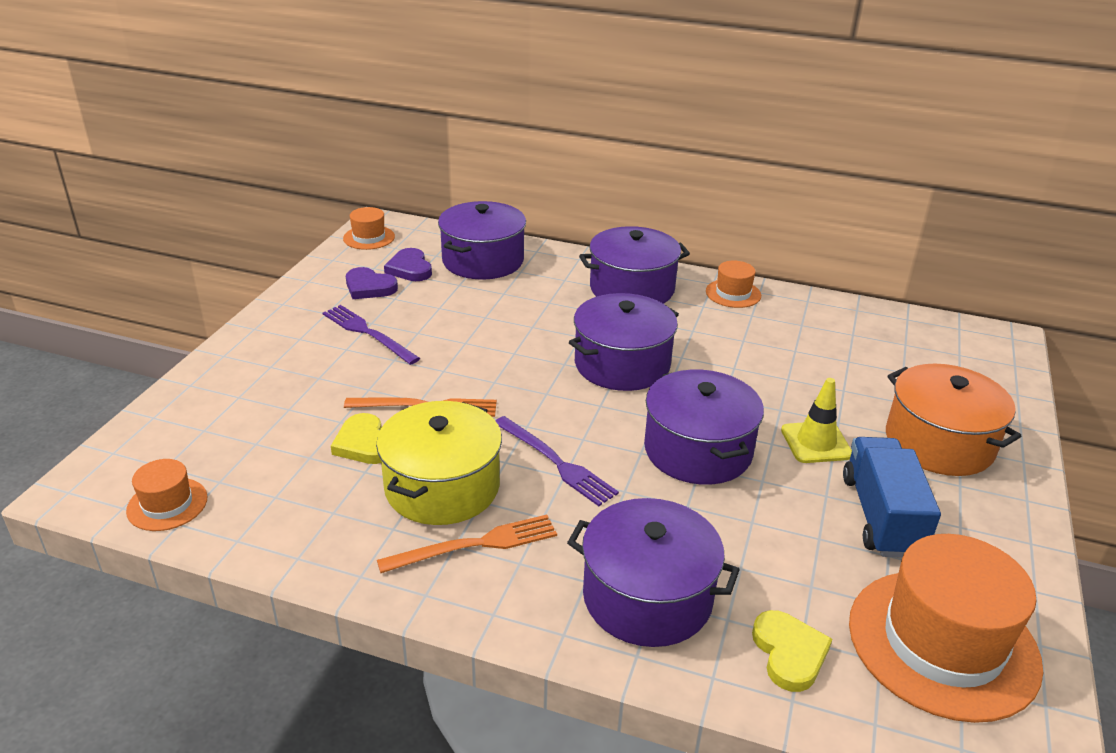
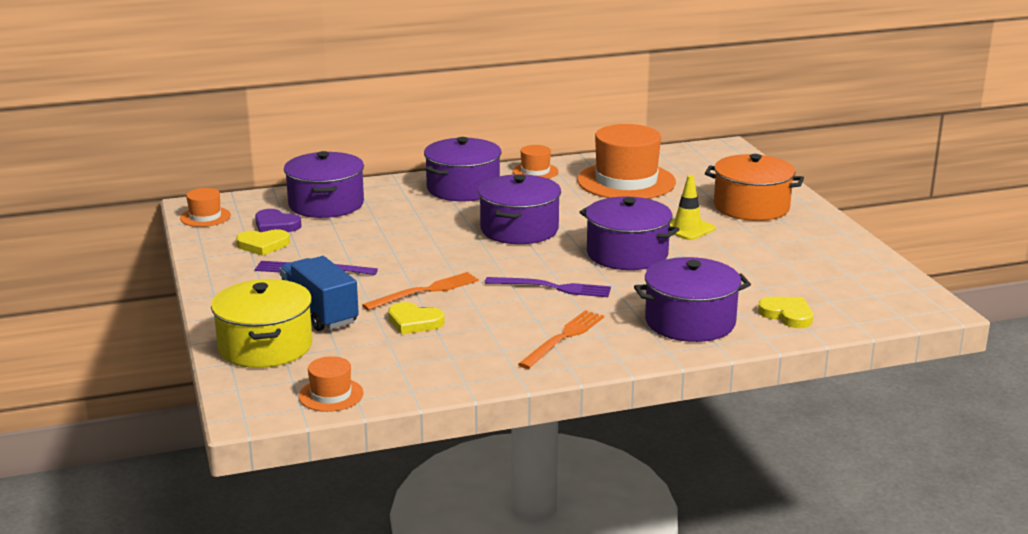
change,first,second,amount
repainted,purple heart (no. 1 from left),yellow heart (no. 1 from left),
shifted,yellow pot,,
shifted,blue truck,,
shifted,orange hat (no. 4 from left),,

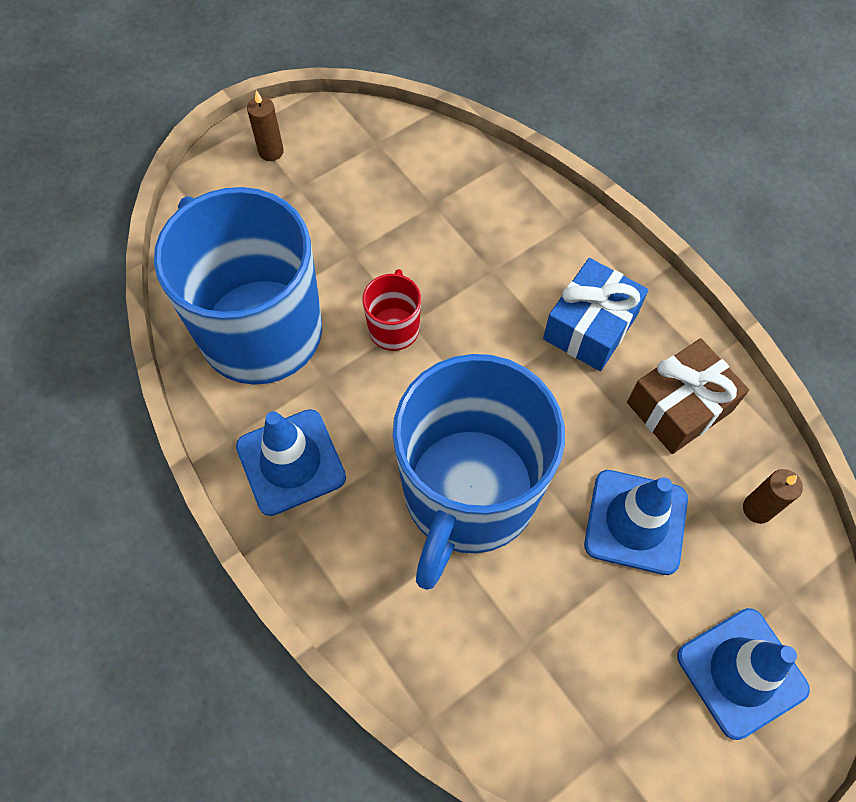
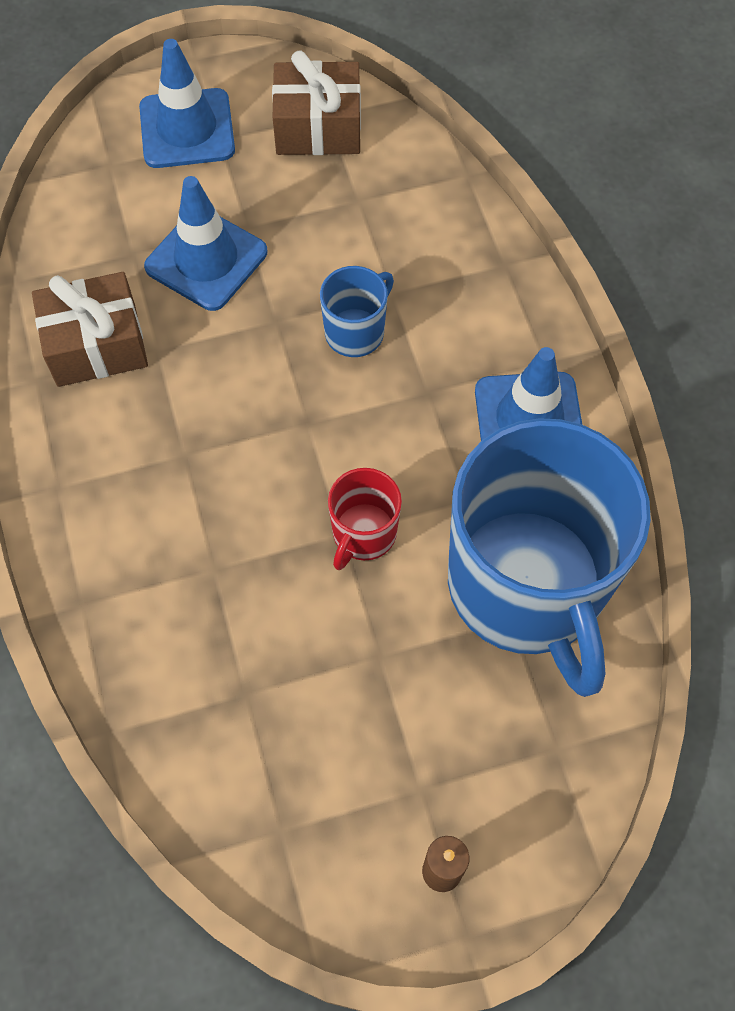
change,first,second,amount
scaled,blue mug (no. 2 from left in the first image),blue mug (no. 1 from left),x0.42
gone,blue gift,,
gone,brown candle (no. 2 from left),,
new,,brown gift (no. 2 from left),

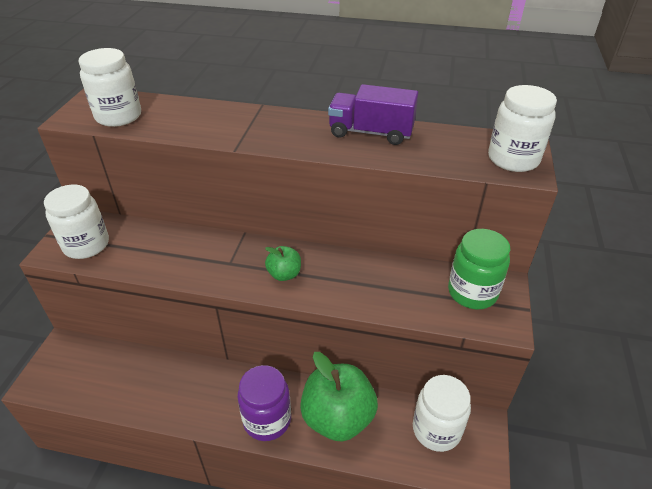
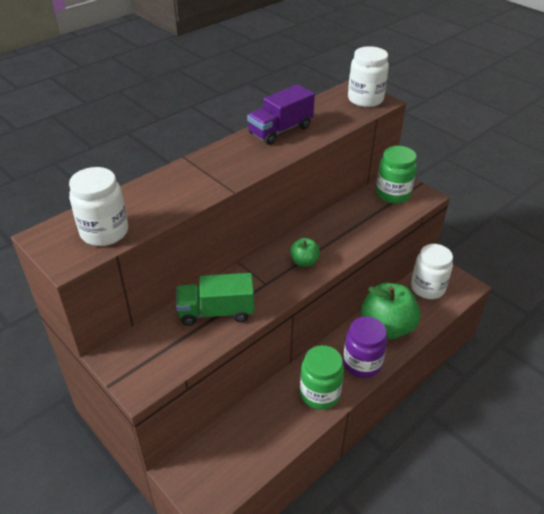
change,first,second,amount
gone,white jar (no. 1 from left),,
new,,green truck,
new,,green jar (no. 1 from left),

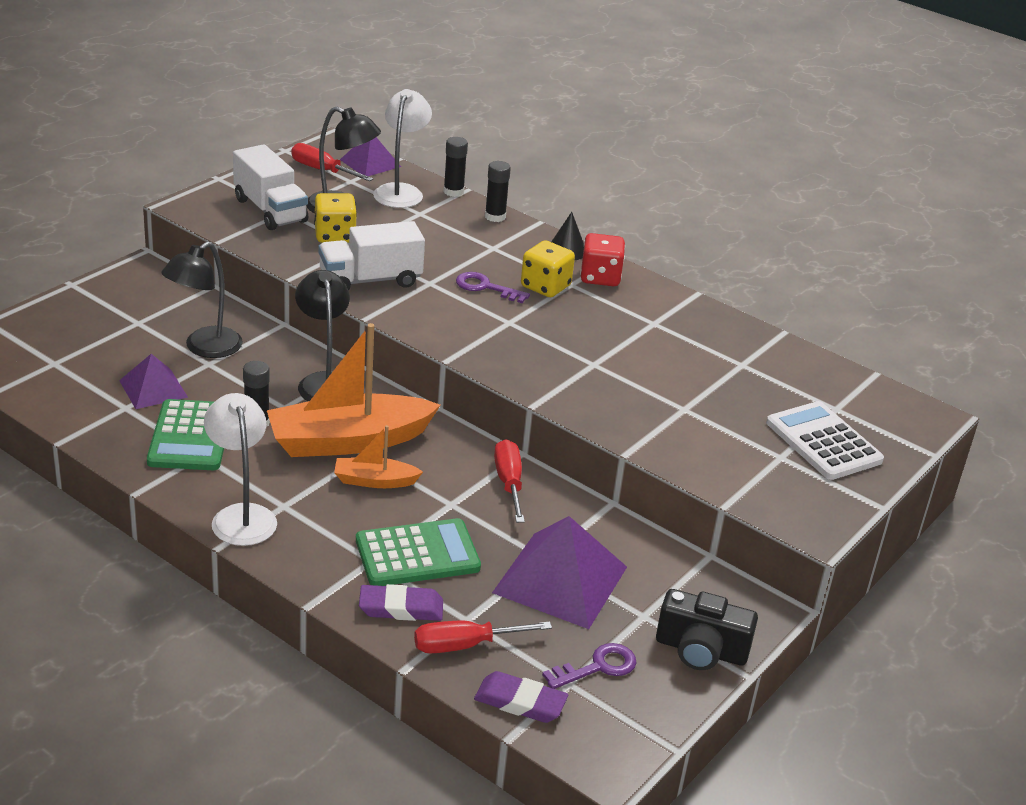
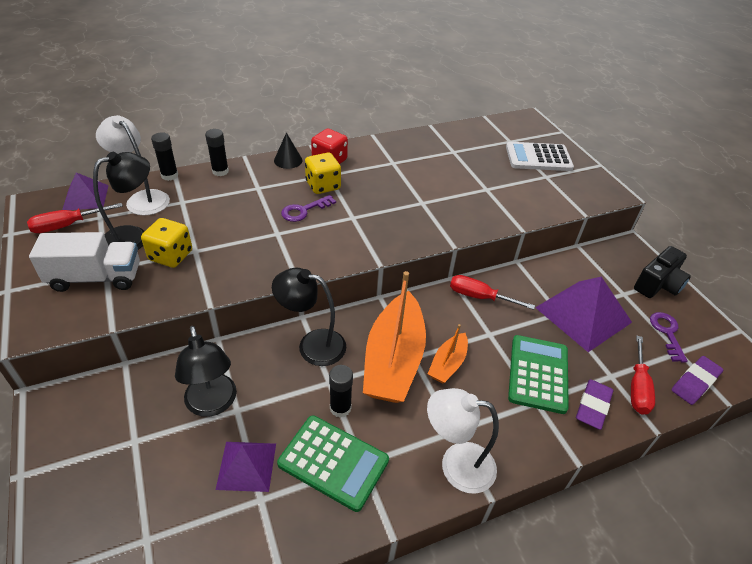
change,first,second,amount
gone,white truck (no. 2 from left),,

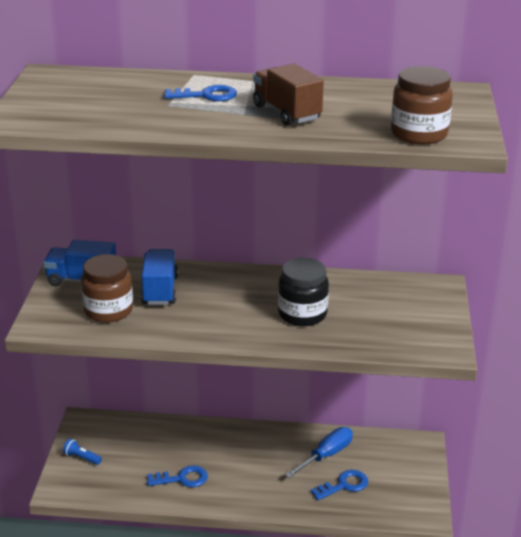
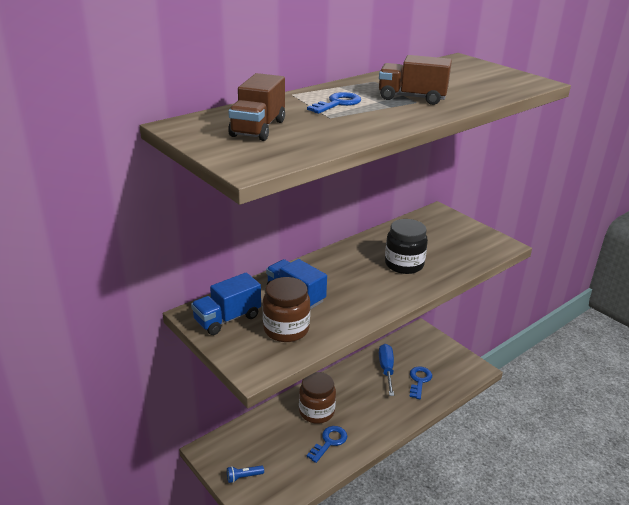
change,first,second,amount
shifted,brown jar (no. 2 from left),,
new,,brown truck (no. 1 from left),

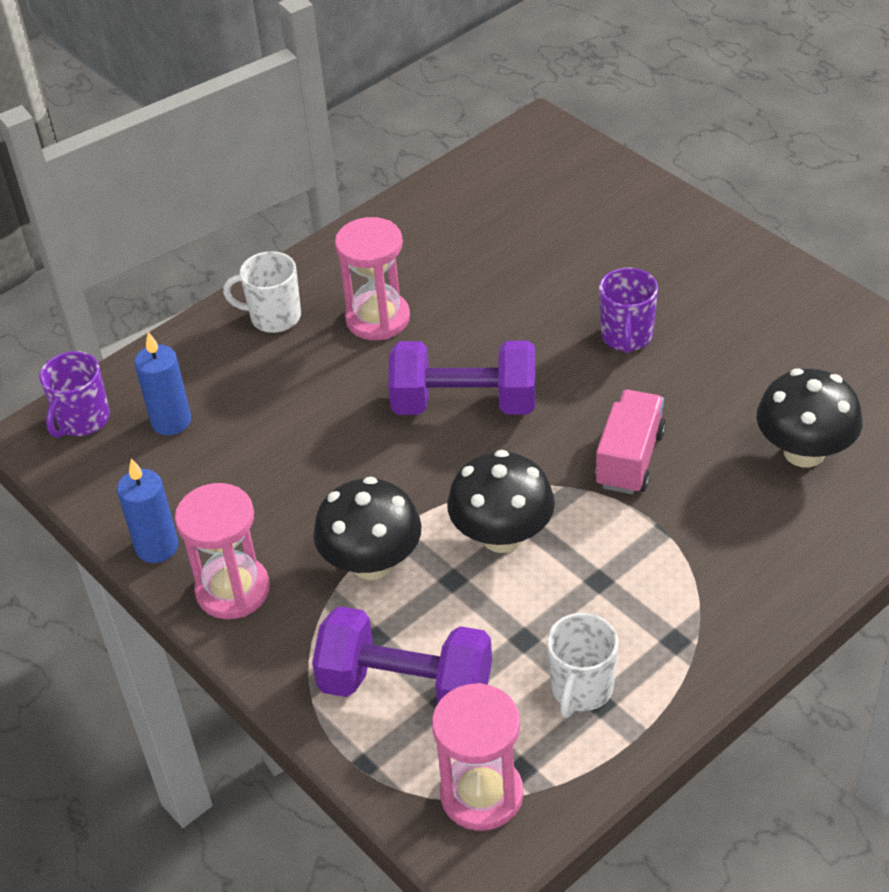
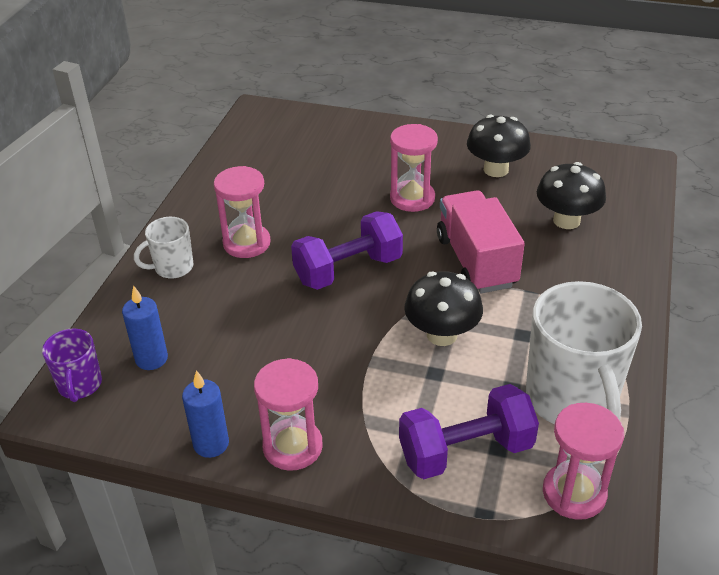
change,first,second,amount
shifted,black mushroom (no. 1 from left in the first image),black mushroom (no. 2 from left),
scaled,white mug (no. 2 from left),,x1.99
scaled,pink truck,,x1.51
swapped,purple mug (no. 2 from left),pink hourglass (no. 3 from left),

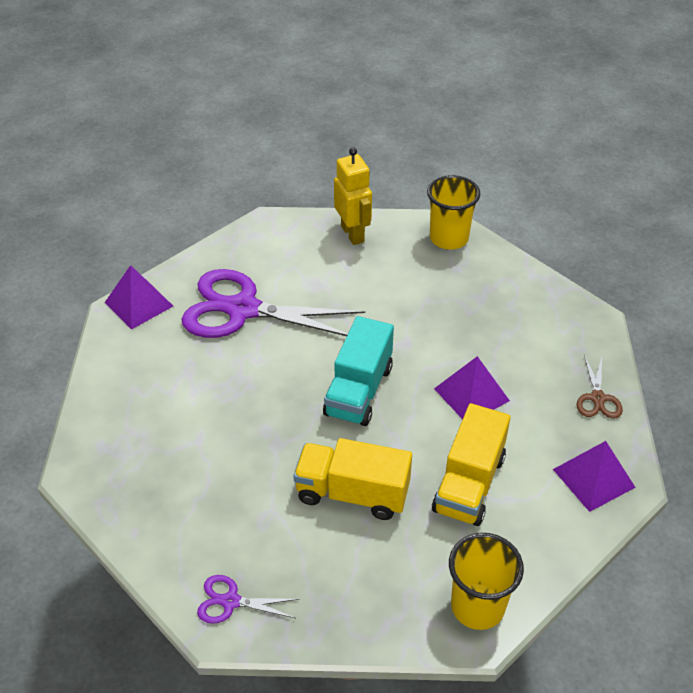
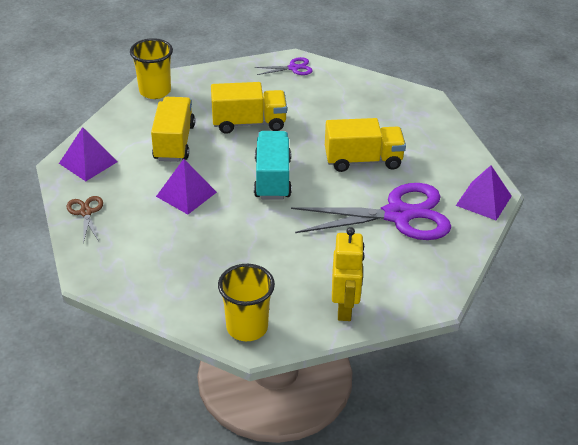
change,first,second,amount
rotated,yellow robot,,135 degrees counterclockwise
new,,yellow truck (no. 3 from left),

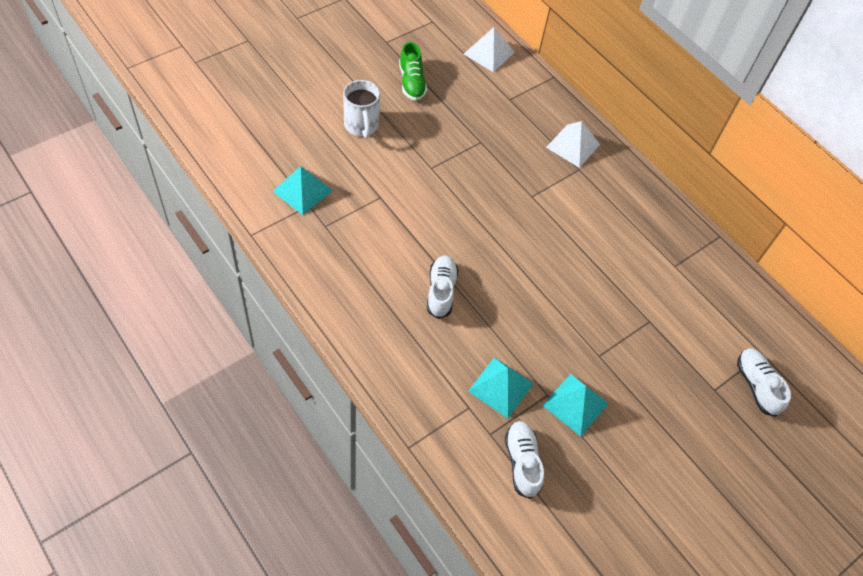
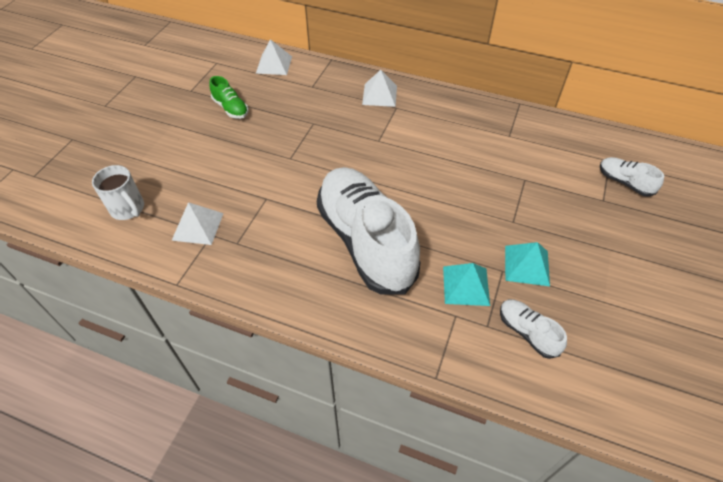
change,first,second,amount
repainted,turquoise pyramid (no. 1 from left),white pyramid (no. 1 from left),
shifted,white mug,,
scaled,white shoe (no. 1 from left),,x2.40

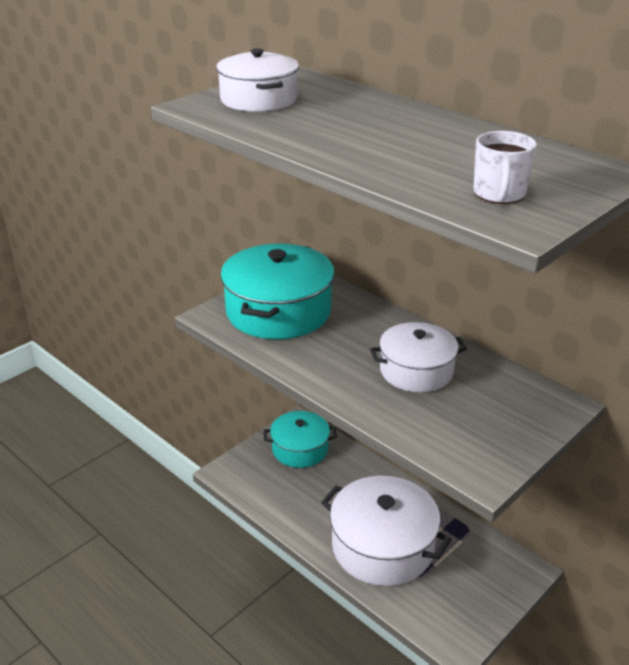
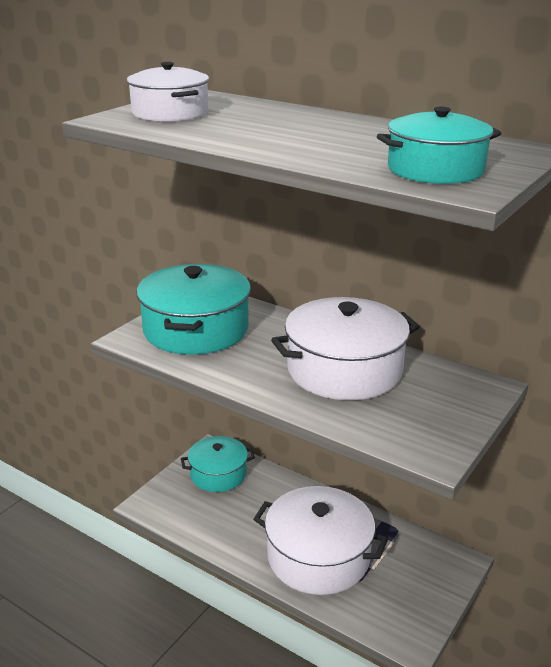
change,first,second,amount
scaled,white pot (no. 3 from left),,x1.59
swapped,white mug,turquoise pot (no. 3 from left),

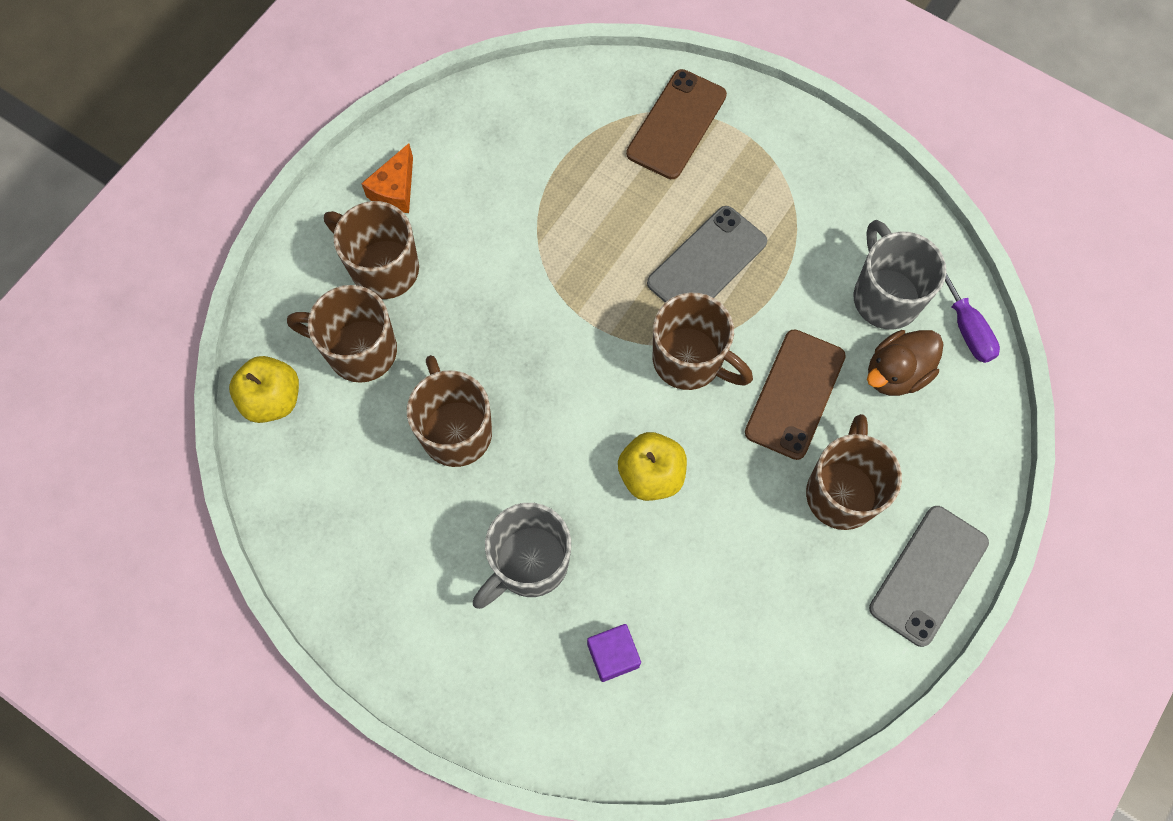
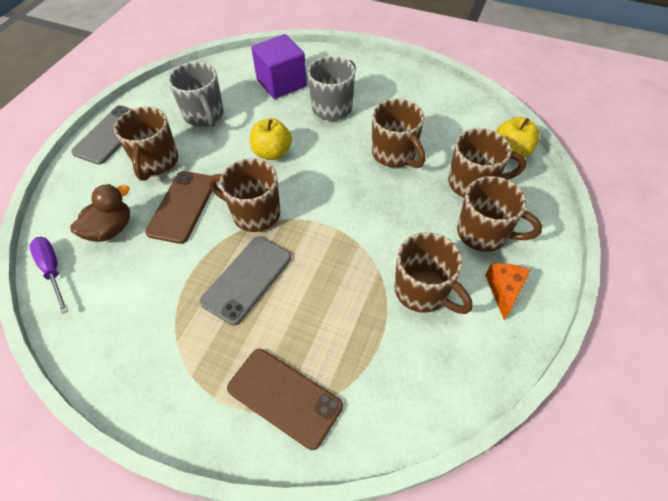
change,first,second,amount
scaled,purple cube,,x1.81
rotated,brown phone (no. 1 from left in the first image),brown phone (no. 2 from left),75 degrees counterclockwise
shifted,grey mug (no. 2 from left in the first image),grey mug (no. 1 from left),
new,,brown mug (no. 4 from left),

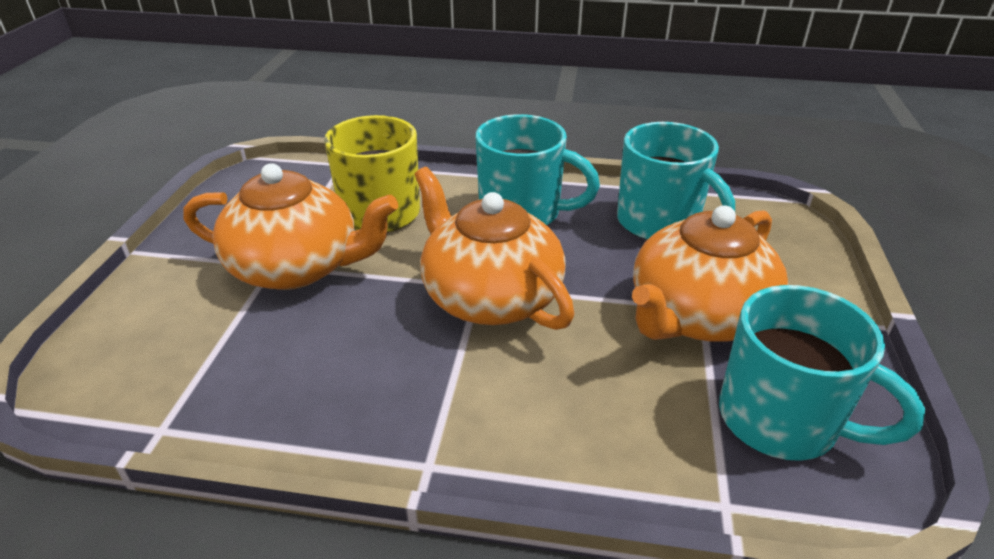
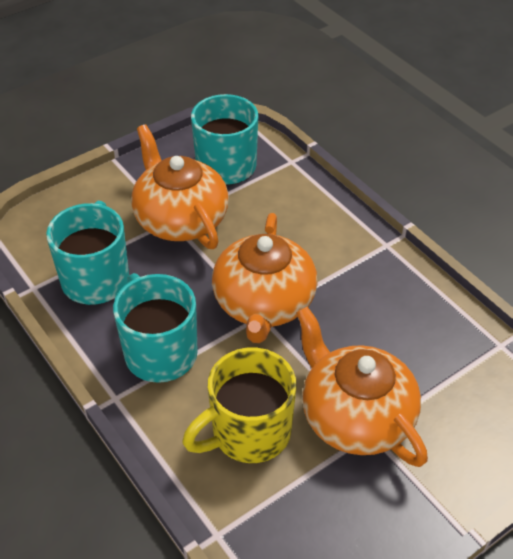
change,first,second,amount
rotated,orange teapot (no. 3 from left in the first image),orange teapot (no. 1 from left),120 degrees counterclockwise

